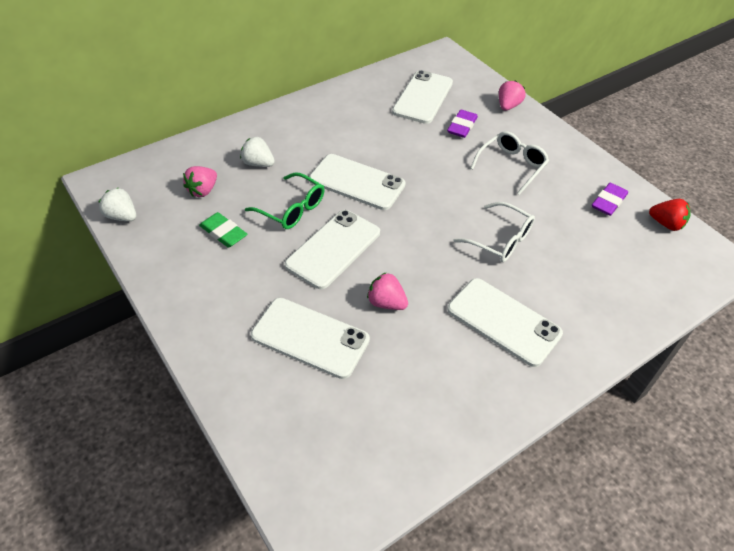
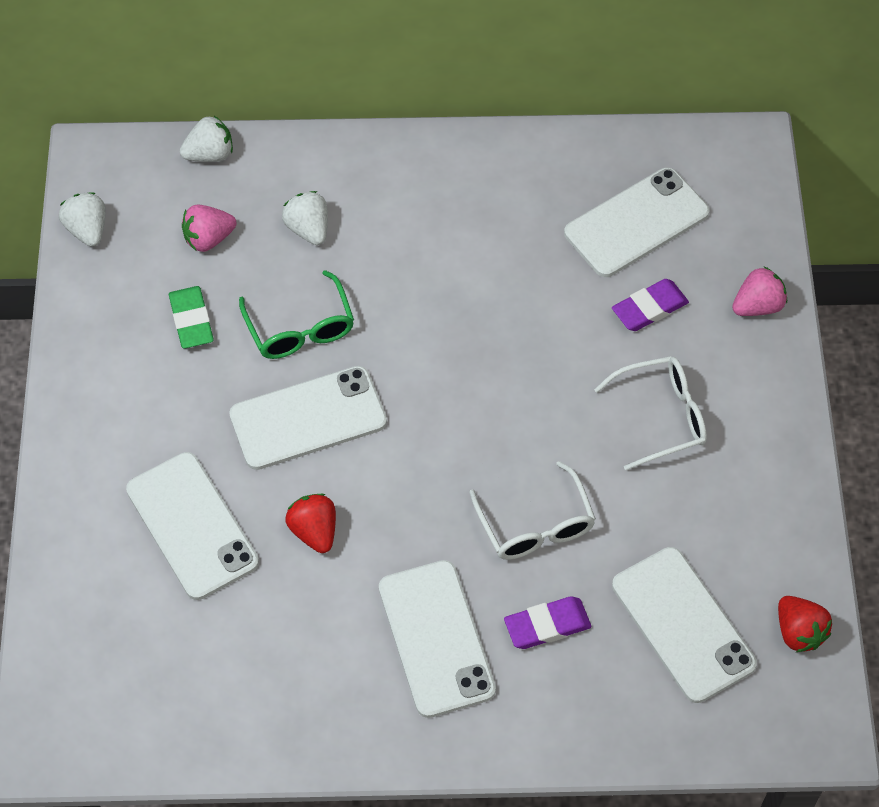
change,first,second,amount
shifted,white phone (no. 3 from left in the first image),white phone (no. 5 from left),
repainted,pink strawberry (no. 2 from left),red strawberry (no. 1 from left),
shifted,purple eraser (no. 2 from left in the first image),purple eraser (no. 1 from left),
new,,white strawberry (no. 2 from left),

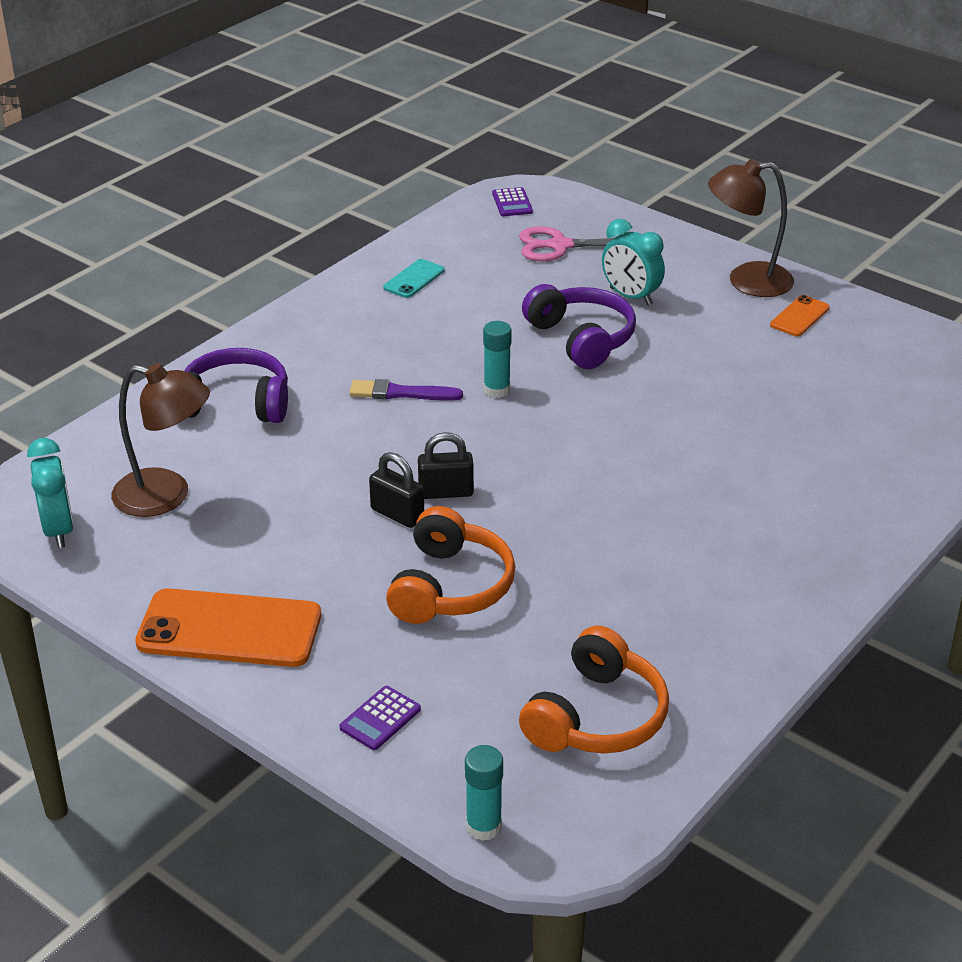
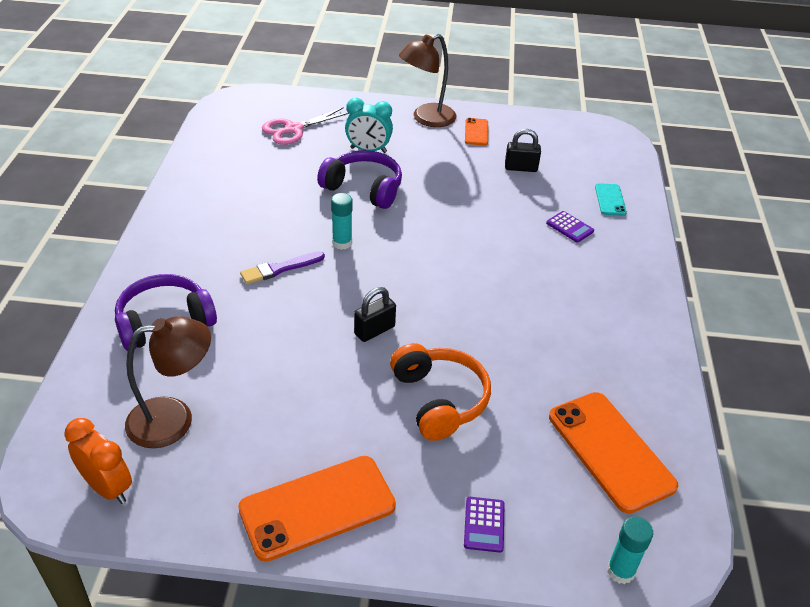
change,first,second,amount
repainted,turquoise clock (no. 1 from left),orange clock,
shifted,black padlock (no. 1 from left in the first image),black padlock (no. 2 from left),
shifted,turquoise phone,,
shifted,purple calculator (no. 2 from left),,
swapped,orange headphones (no. 2 from left),orange phone (no. 3 from left),

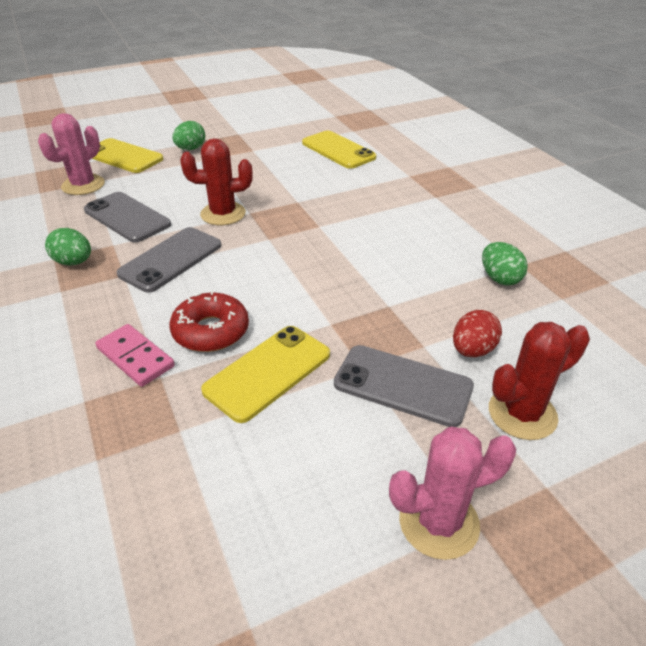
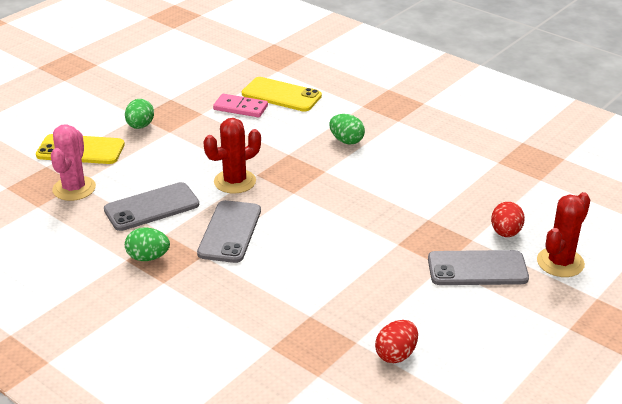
change,first,second,amount
rotated,grey phone (no. 1 from left),,45 degrees counterclockwise
shifted,pink domino,,
gone,red donut,,
gone,yellow phone (no. 2 from left),,
gone,pink cactus (no. 2 from left),,
shifted,green egg (no. 3 from left),,
new,,red egg (no. 1 from left),

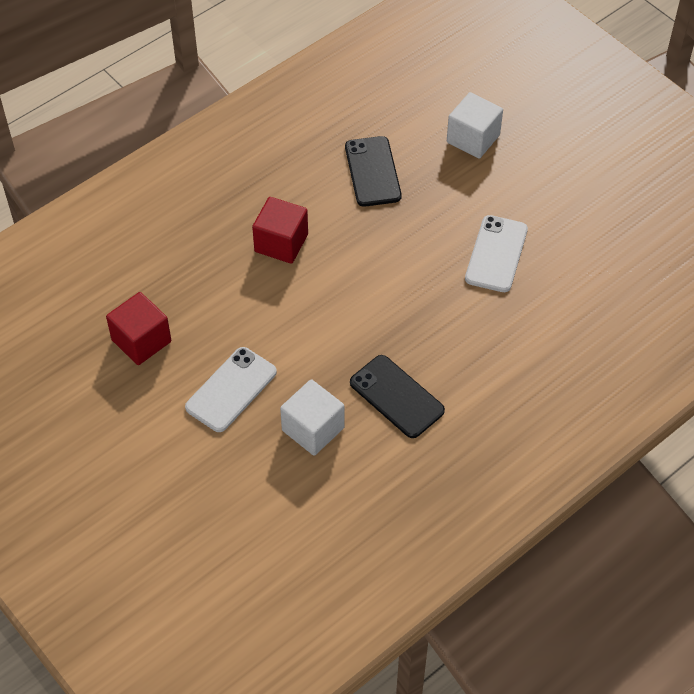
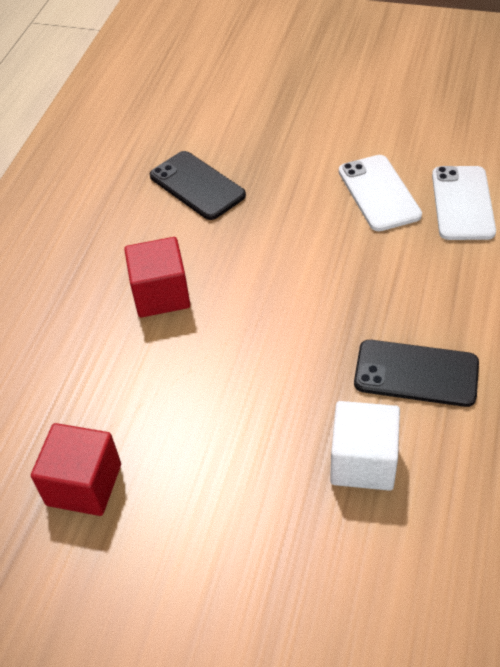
change,first,second,amount
shifted,white phone (no. 1 from left in the first image),white phone (no. 2 from left),
gone,white cube (no. 2 from left),,

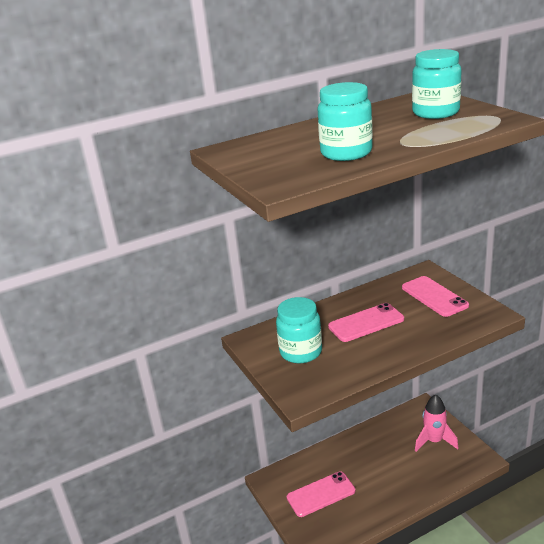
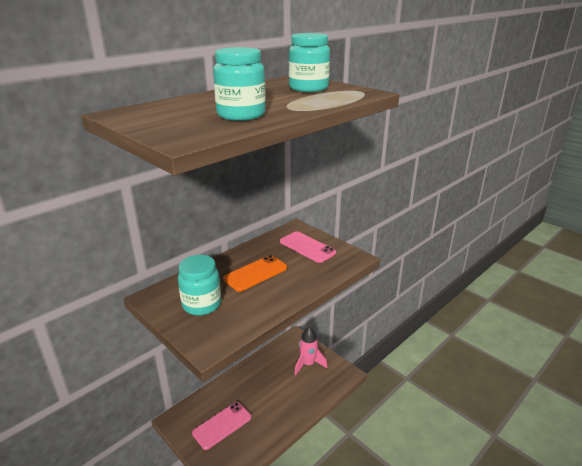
change,first,second,amount
repainted,pink phone (no. 2 from left),orange phone,

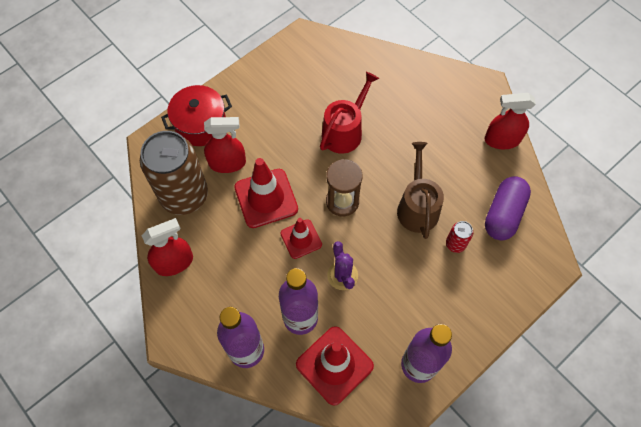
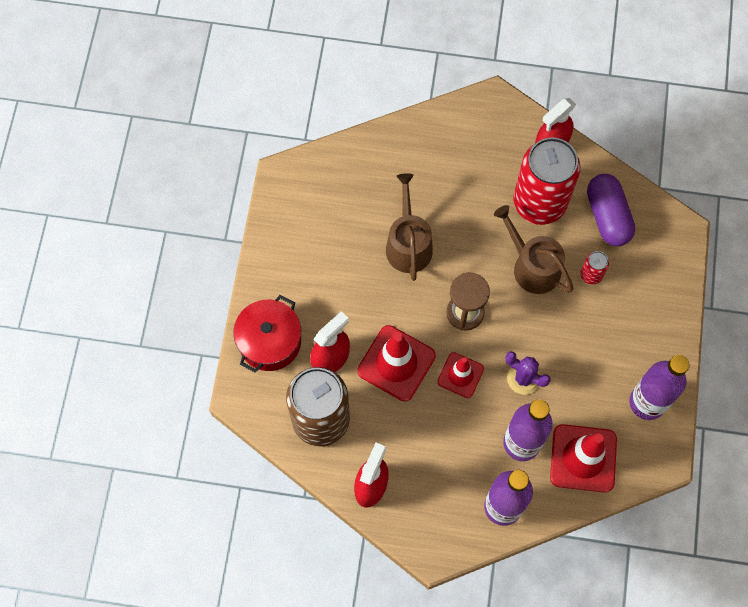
change,first,second,amount
repainted,red watering can,brown watering can (no. 1 from left),
new,,red can (no. 1 from left),

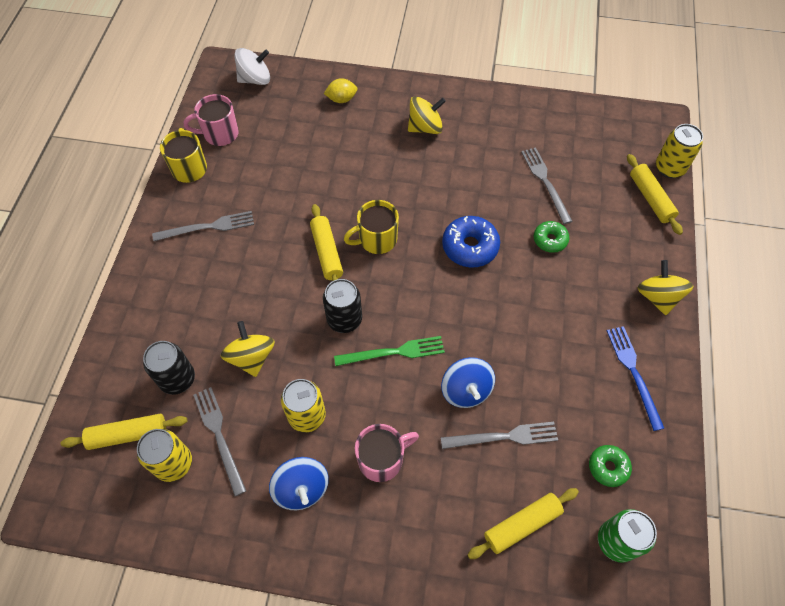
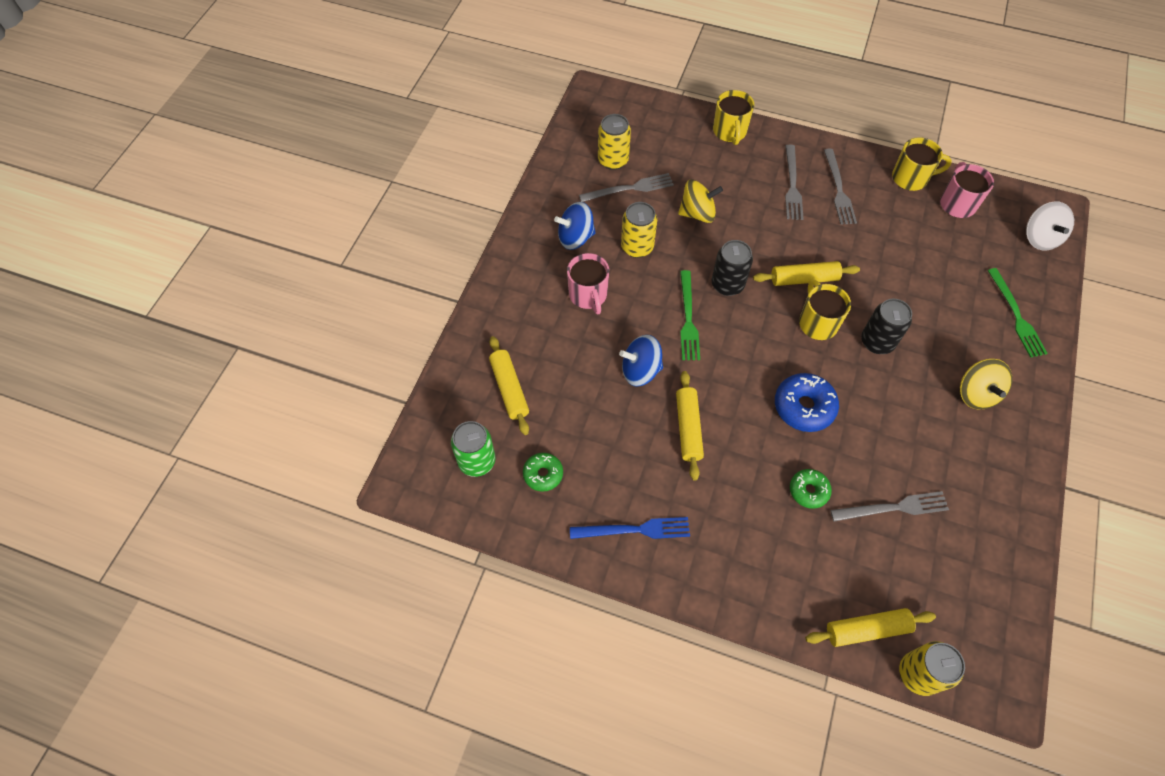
change,first,second,amount
shifted,yellow rolling pin (no. 1 from left in the first image),yellow rolling pin (no. 2 from left),
shifted,black can (no. 1 from left in the first image),black can (no. 2 from left),
swapped,yellow lemon,green fork (no. 2 from left),
shifted,grey fork (no. 3 from left in the first image),grey fork (no. 2 from left),
gone,yellow spinning top (no. 3 from left),,
new,,yellow mug (no. 1 from left),

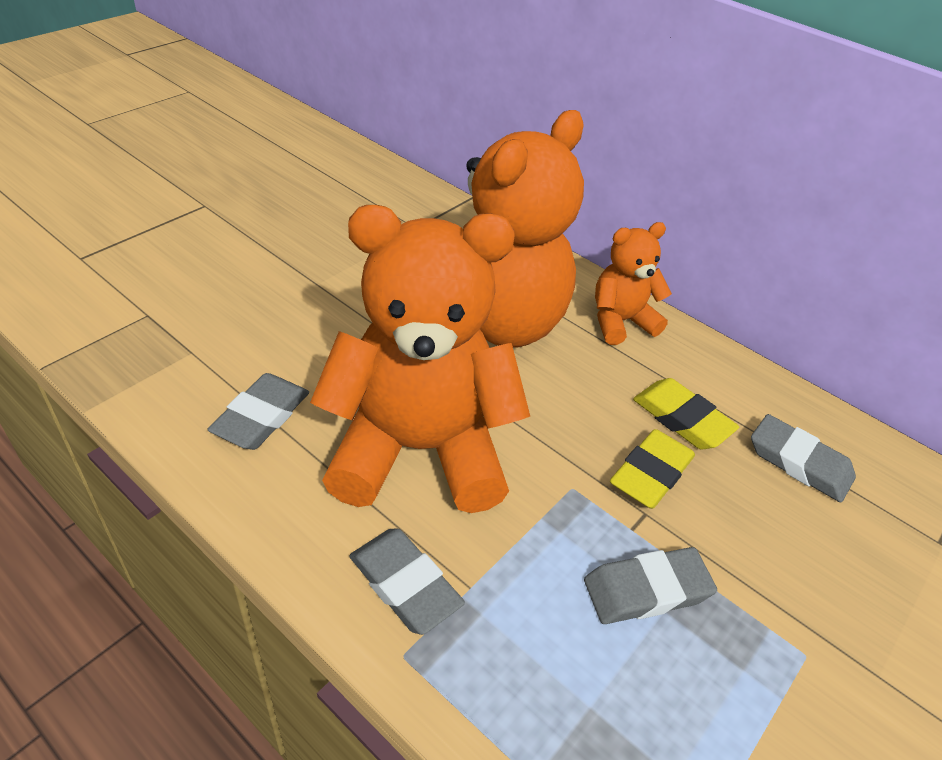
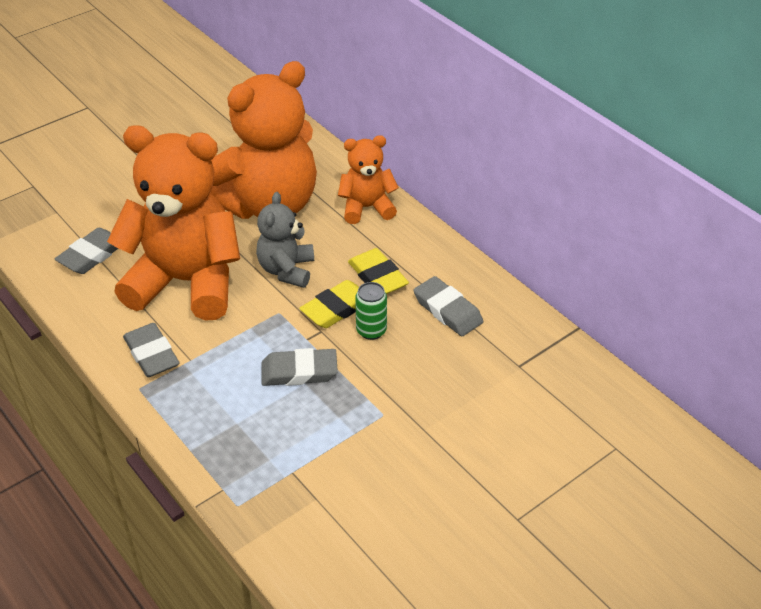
change,first,second,amount
new,,grey teddy bear,
new,,green can,

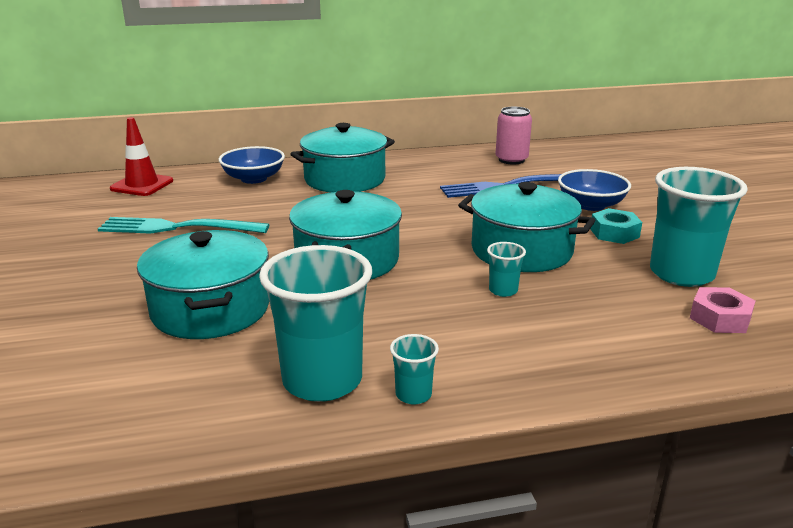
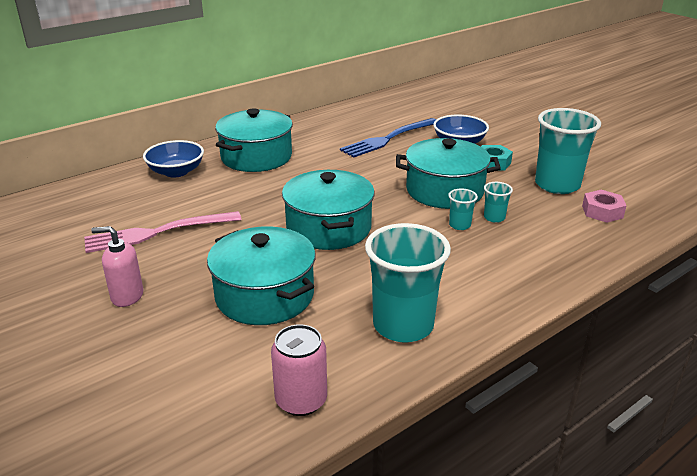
change,first,second,amount
repainted,turquoise fork,pink fork,
gone,red traffic cone,,
shifted,turquoise cup (no. 2 from left in the first image),turquoise cup (no. 3 from left),
shifted,pink can,,
new,,pink soap dispenser,

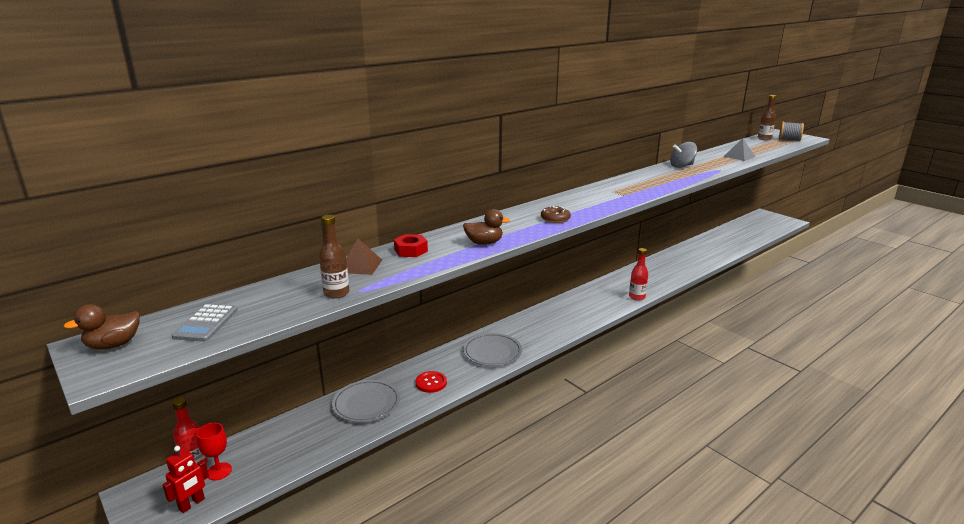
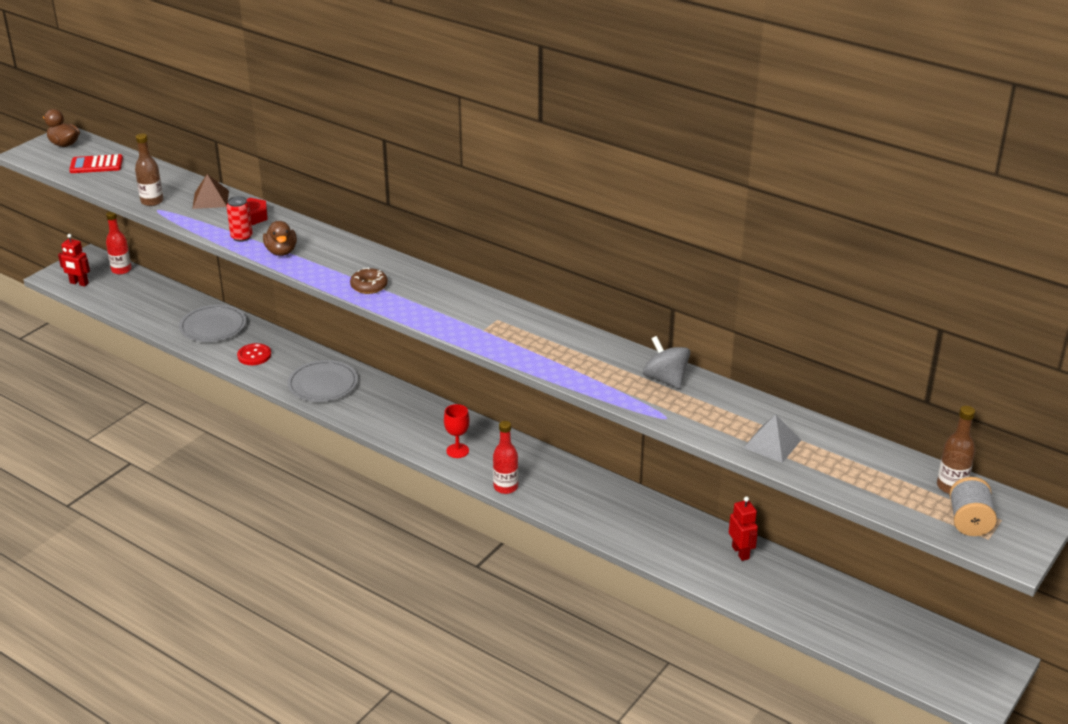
change,first,second,amount
repainted,grey calculator,red calculator,
shifted,red goblet,,
new,,red can,
new,,red robot (no. 2 from left),

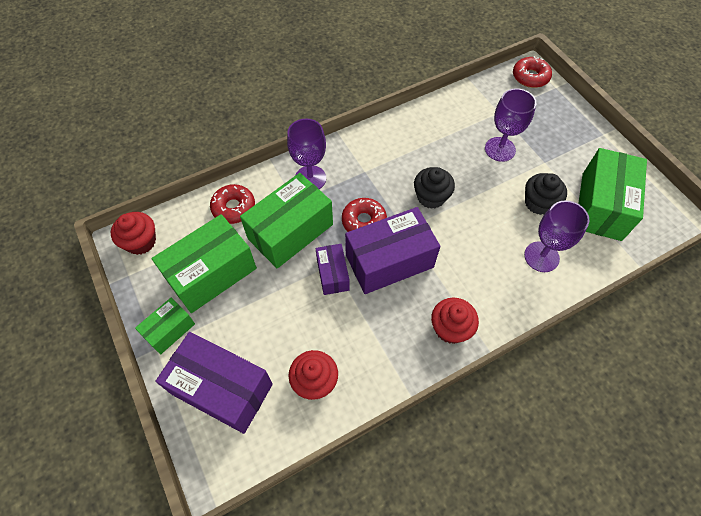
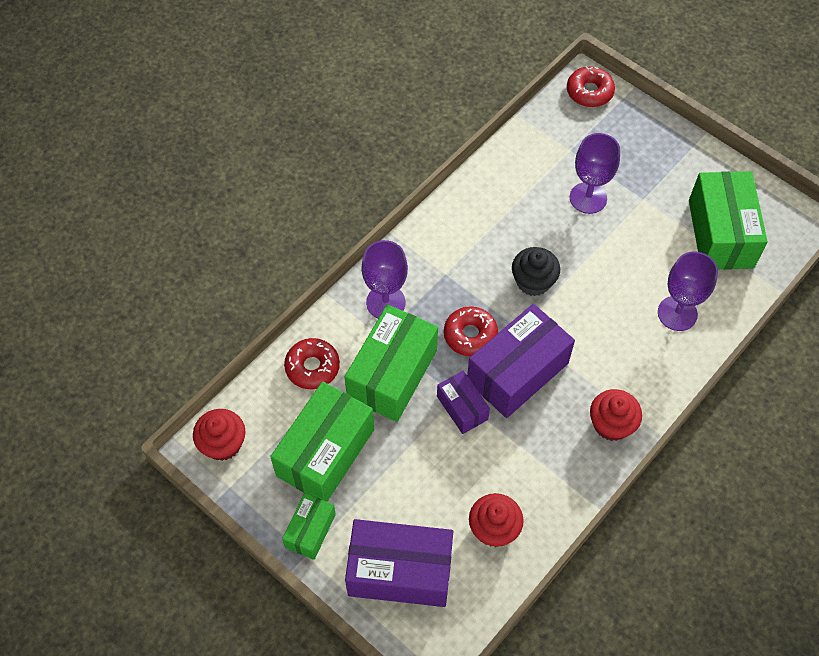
change,first,second,amount
gone,black cupcake (no. 2 from left),,

